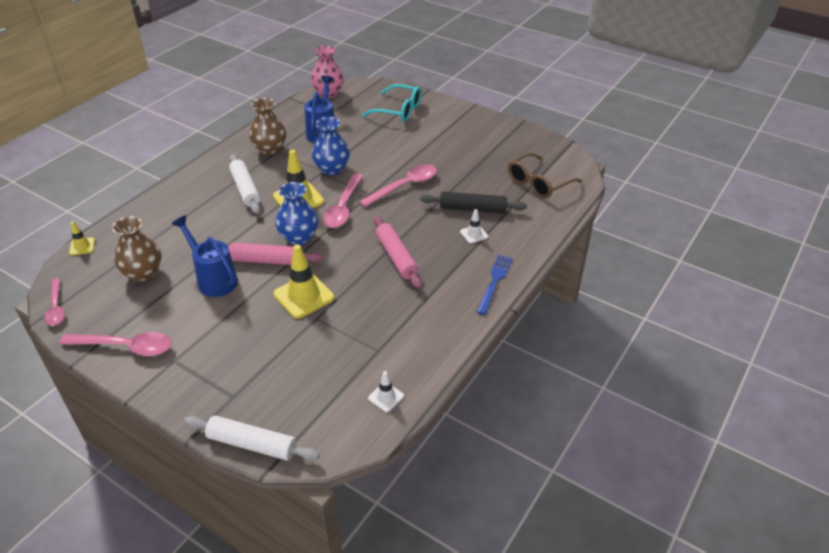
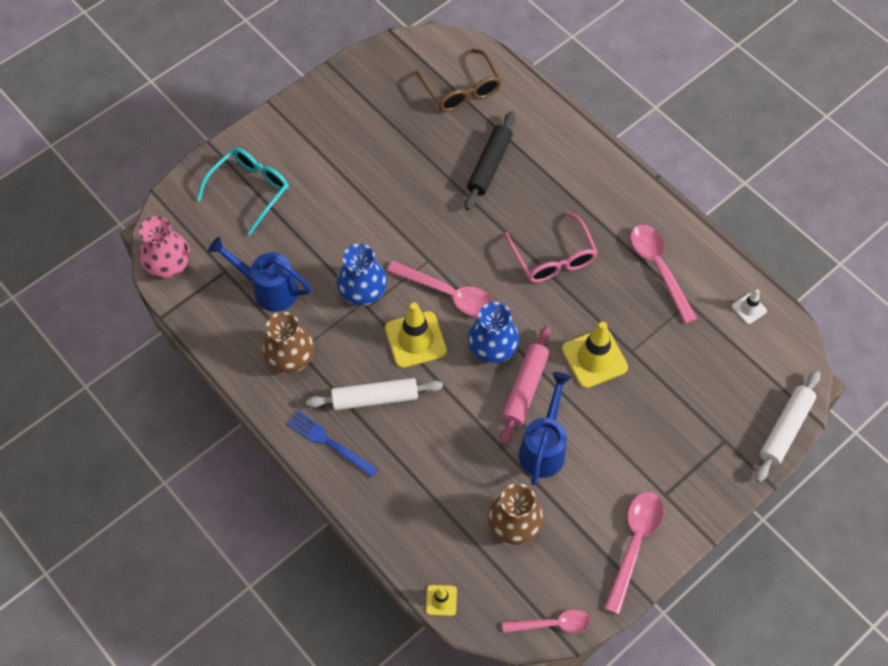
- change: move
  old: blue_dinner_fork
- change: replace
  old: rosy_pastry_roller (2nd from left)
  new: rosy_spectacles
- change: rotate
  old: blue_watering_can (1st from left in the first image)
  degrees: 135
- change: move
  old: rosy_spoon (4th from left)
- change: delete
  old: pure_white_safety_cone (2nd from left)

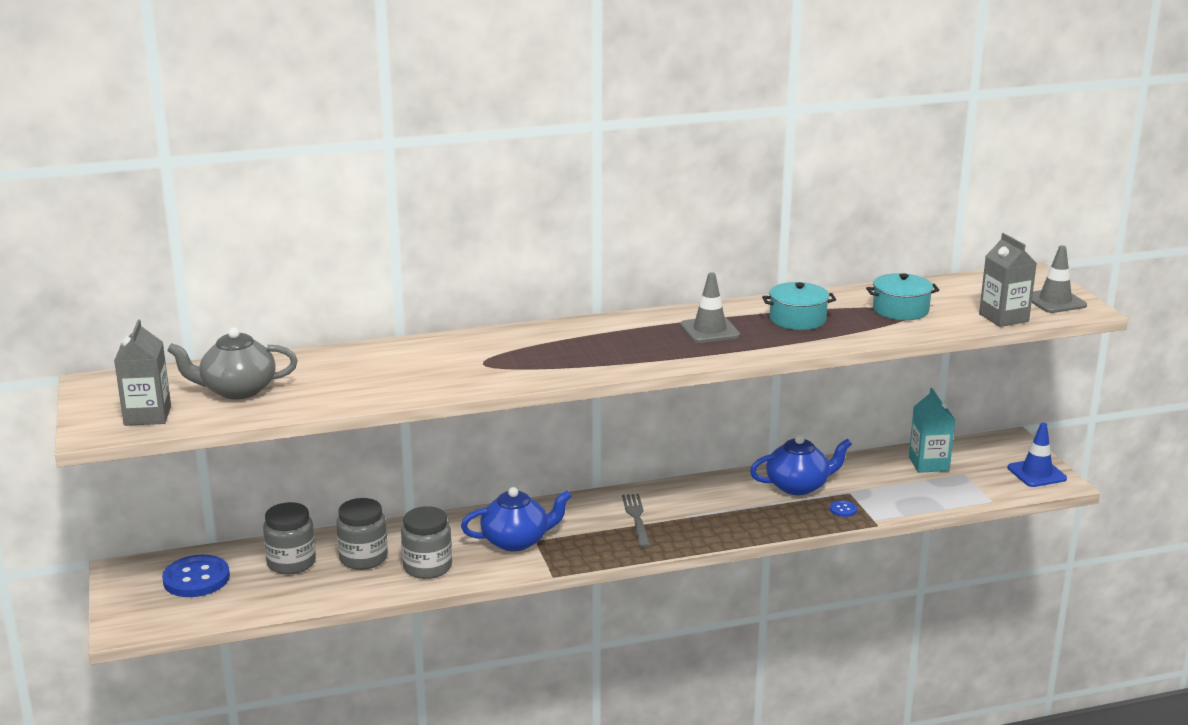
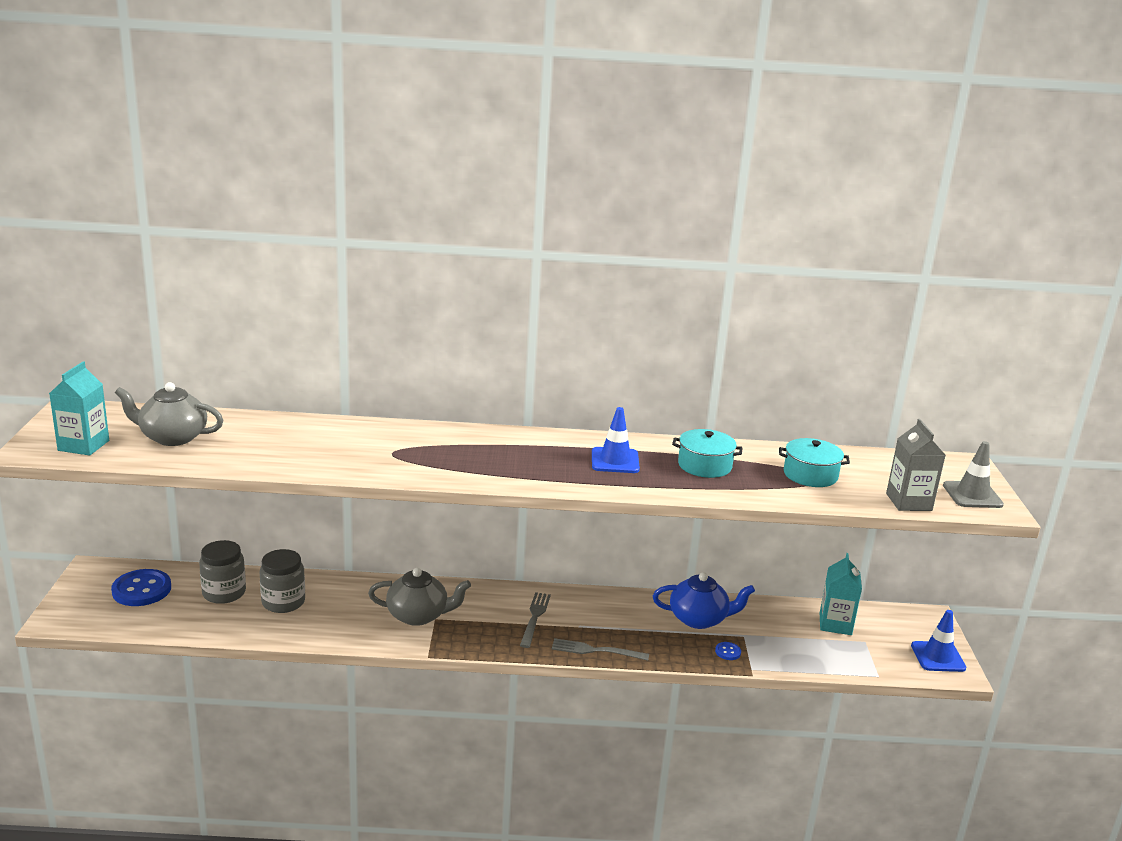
- change: recolor
  old: grey_juice_carton (1st from left)
  new: aqua_juice_carton (1st from left)
- change: recolor
  old: blue_china_teapot (1st from left)
  new: grey_china_teapot (2nd from left)
- change: insert
  new: grey_dinner_fork (2nd from left)
- change: recolor
  old: grey_safety_cone (1st from left)
  new: blue_safety_cone (1st from left)
- change: delete
  old: grey_preserve_jar (3rd from left)

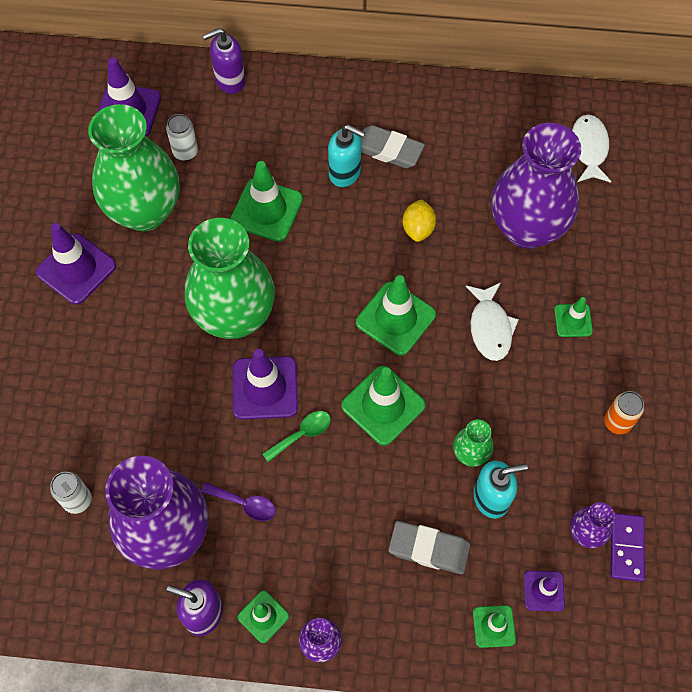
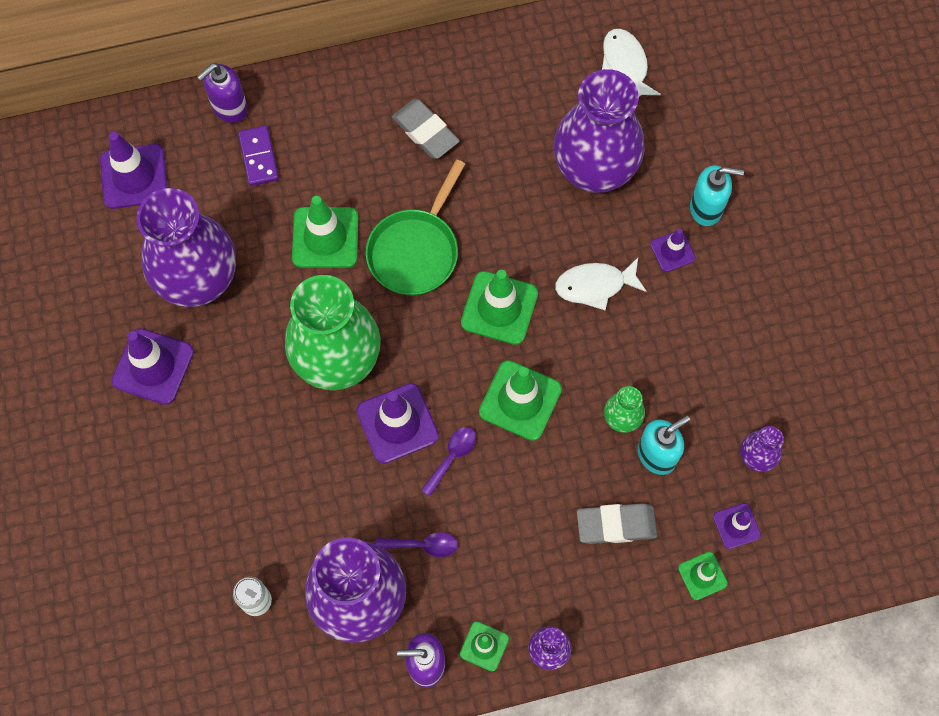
- change: recolor
  old: leaf-green_tall_vase (1st from left)
  new: violet_tall_vase (1st from left)
- change: move
  old: violet_domino_piece
- change: insert
  new: leaf-green_skillet
- change: rotate
  old: grey_eraser (1st from left)
  degrees: 45
- change: recolor
  old: leaf-green_spoon
  new: violet_spoon (2nd from left)
- change: rotate
  old: pure_white_fish (1st from left)
  degrees: 105
- change: recolor
  old: leaf-green_safety_cone (6th from left)
  new: violet_safety_cone (4th from left)
- change: move
  old: aqua_soap_pump (1st from left in the first image)
  new: aqua_soap_pump (2nd from left)
- change: delete
  old: pure_white_soda_can (2nd from left)
- change: delete
  old: golden_citrus_fruit
- change: delete
  old: bright_orange_soda_can

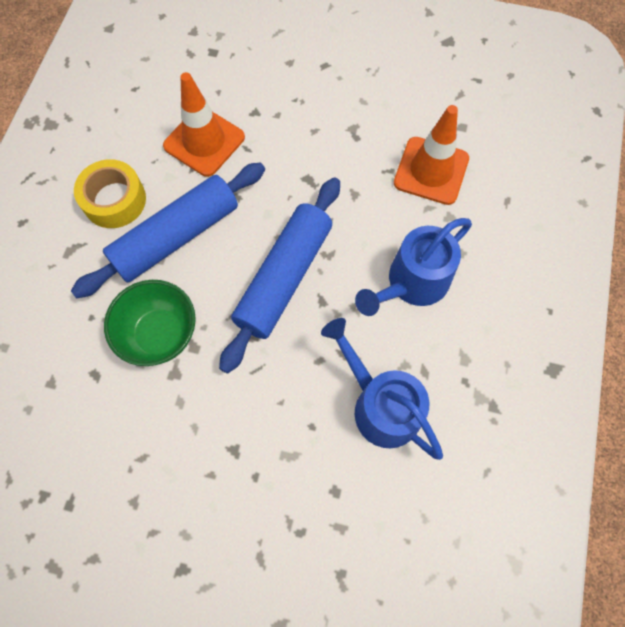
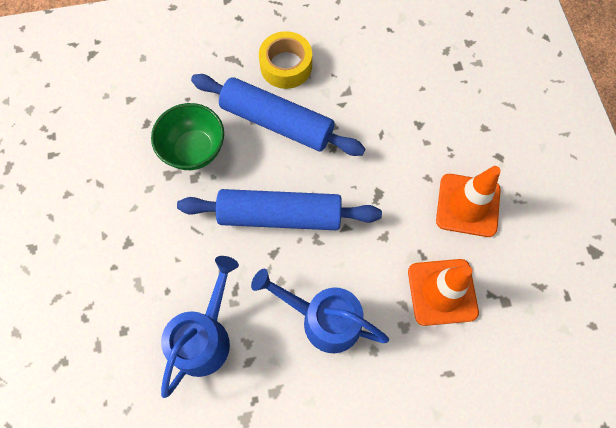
- change: move
  old: bright_orange_safety_cone (1st from left in the first image)
  new: bright_orange_safety_cone (2nd from left)

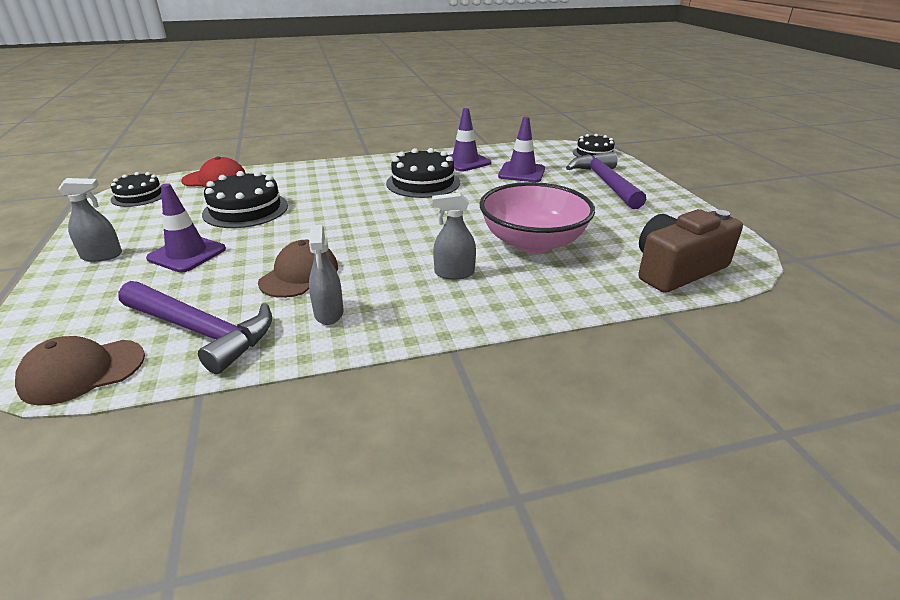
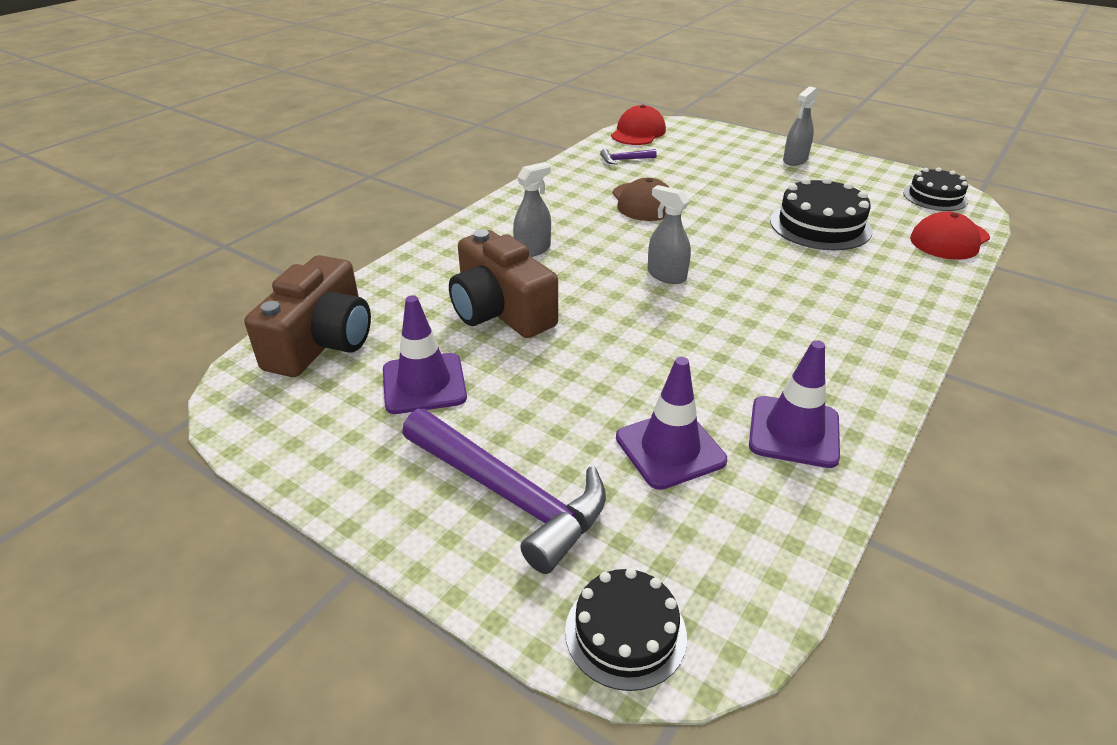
- change: move
  old: violet_safety_cone (1st from left)
- change: replace
  old: rosy_deep_dish
  new: brown_compact_camera (2nd from left)
- change: resize
  old: violet_hammer (1st from left in the first image)
  factor: 0.43
- change: recolor
  old: brown_peaked_cap (1st from left)
  new: crimson_peaked_cap (1st from left)
- change: move
  old: grey_spray_cleaner (2nd from left)
- change: delete
  old: ebony_gateau (3rd from left)

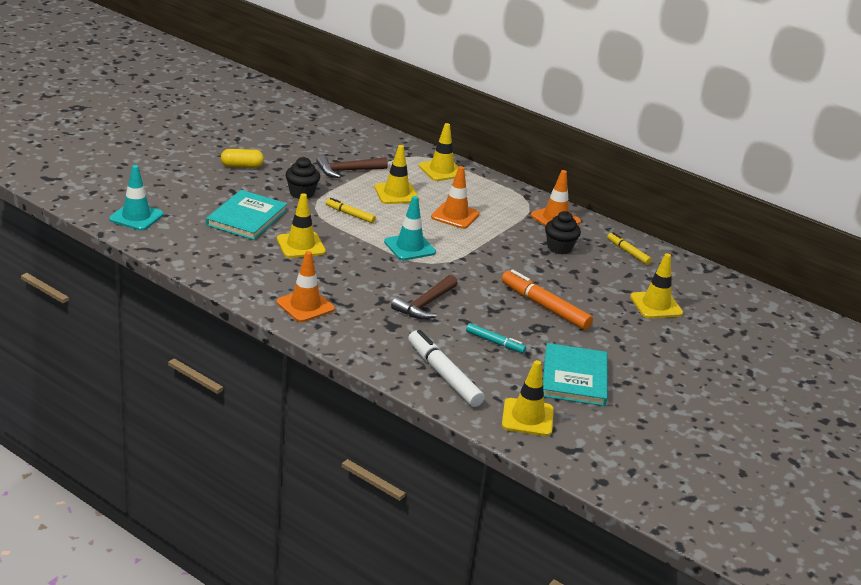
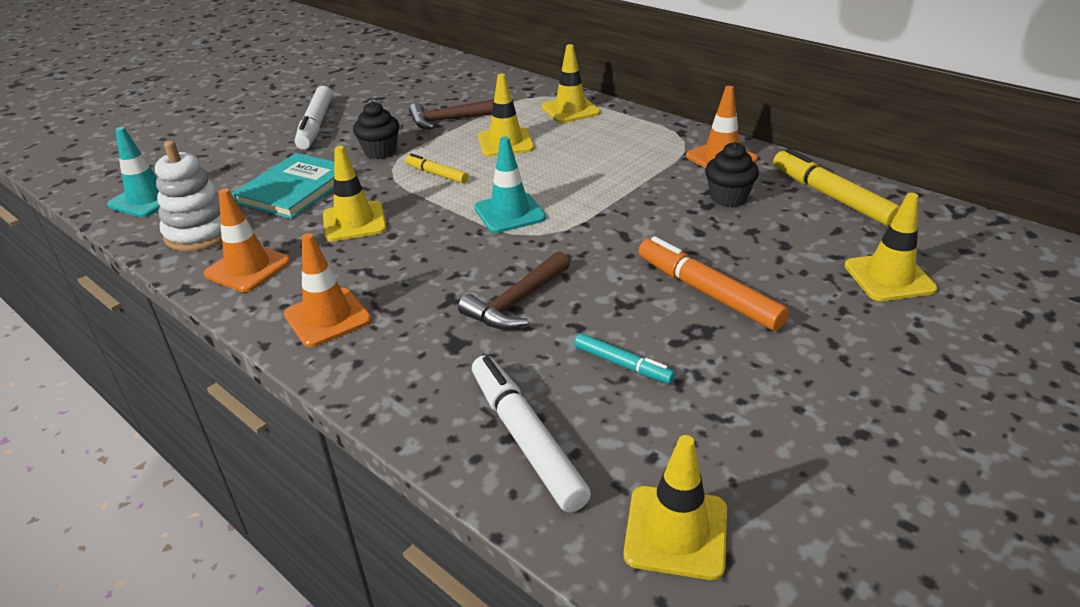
- change: insert
  new: pure_white_ring_stacker
- change: move
  old: bright_orange_safety_cone (2nd from left in the first image)
  new: bright_orange_safety_cone (1st from left)
- change: replace
  old: golden_capsule
  new: pure_white_marker_pen (1st from left)
- change: resize
  old: golden_marker_pen (2nd from left)
  factor: 1.77
- change: delete
  old: aqua_book (2nd from left)

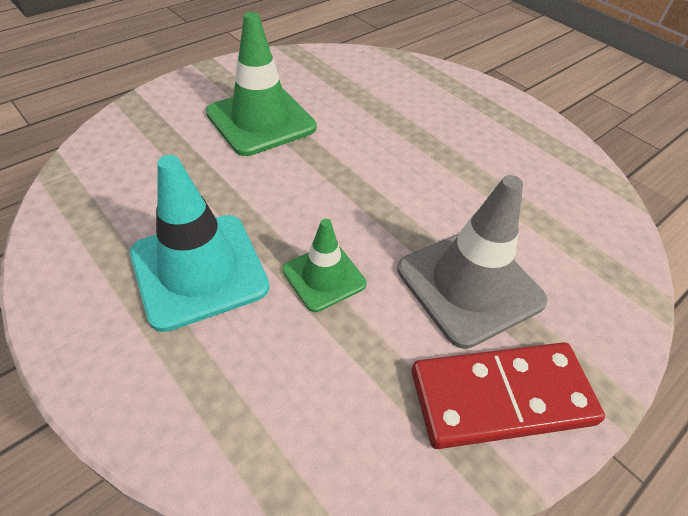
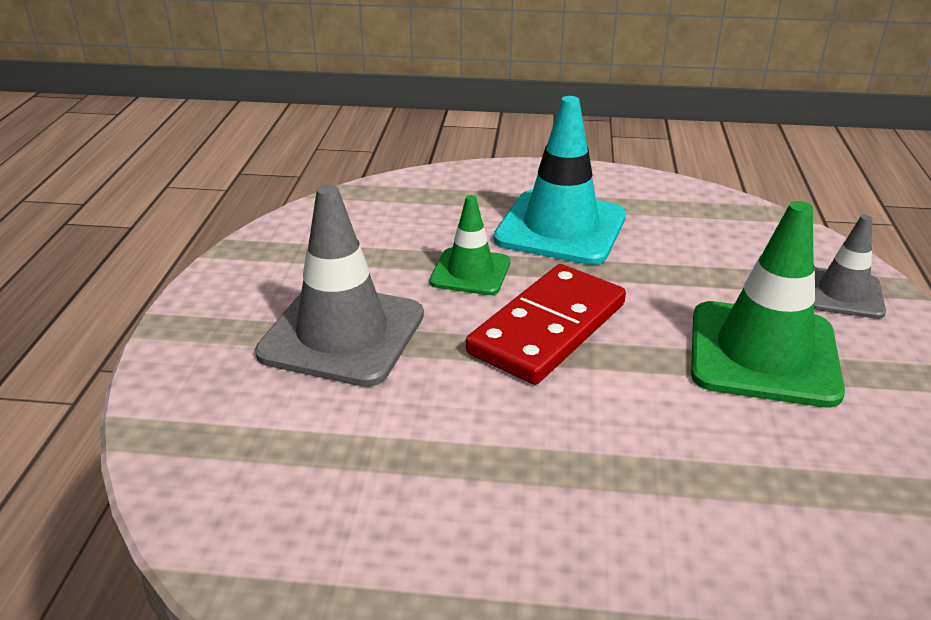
- change: move
  old: crimson_domino_piece
- change: insert
  new: grey_safety_cone (2nd from left)

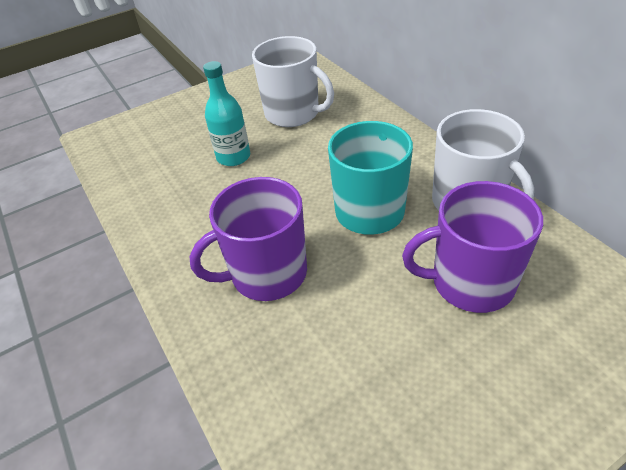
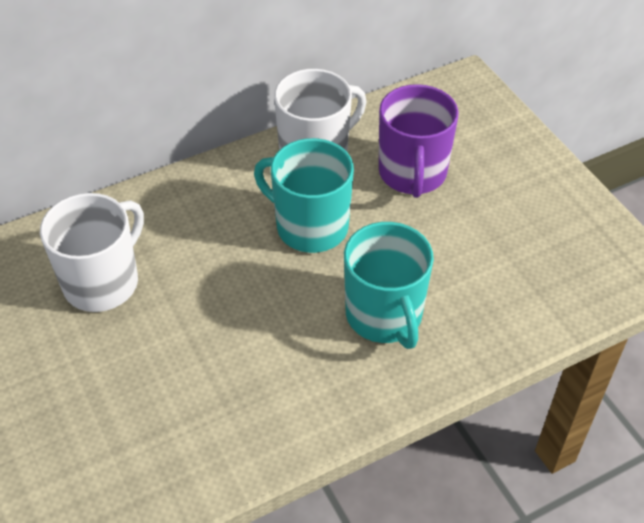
- change: recolor
  old: violet_coffee_mug (1st from left)
  new: aqua_coffee_mug (2nd from left)
- change: delete
  old: aqua_bottle

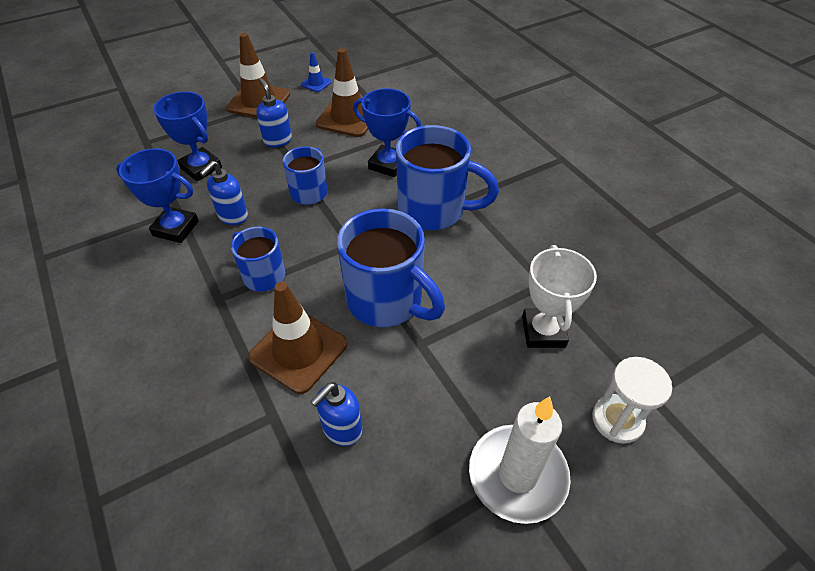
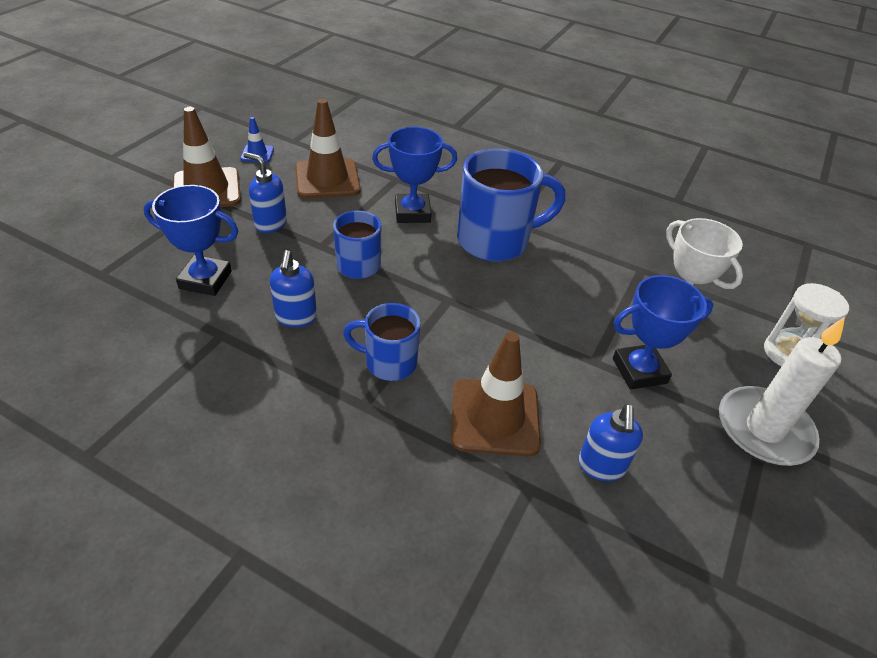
- change: move
  old: blue_award_cup (1st from left in the first image)
  new: blue_award_cup (3rd from left)
- change: delete
  old: blue_coffee_mug (3rd from left)

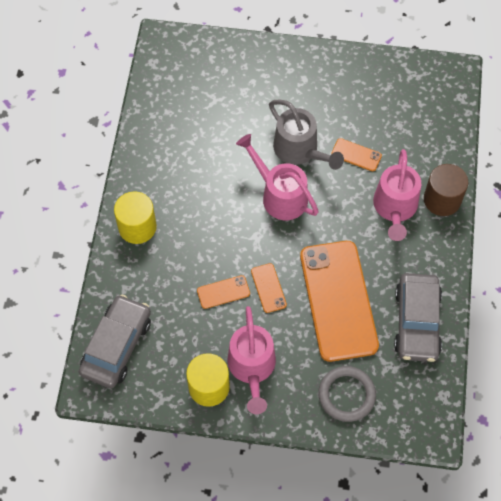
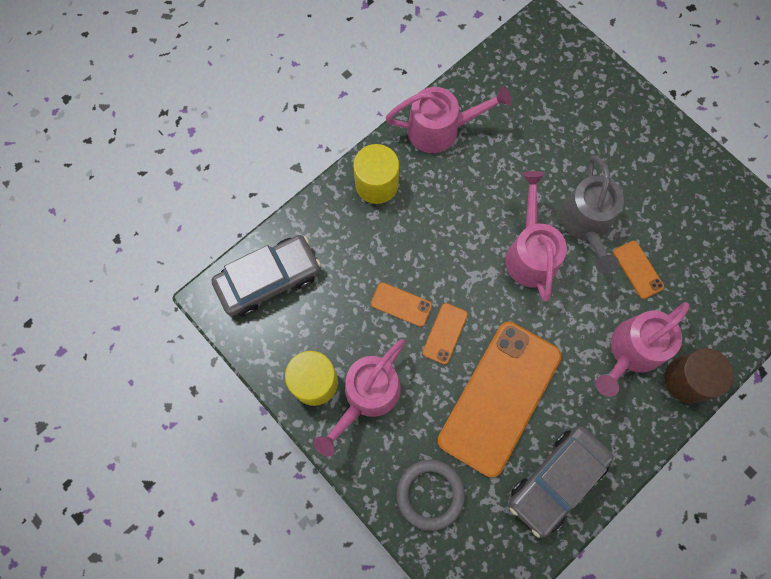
- change: insert
  new: rosy_watering_can (2nd from left)

